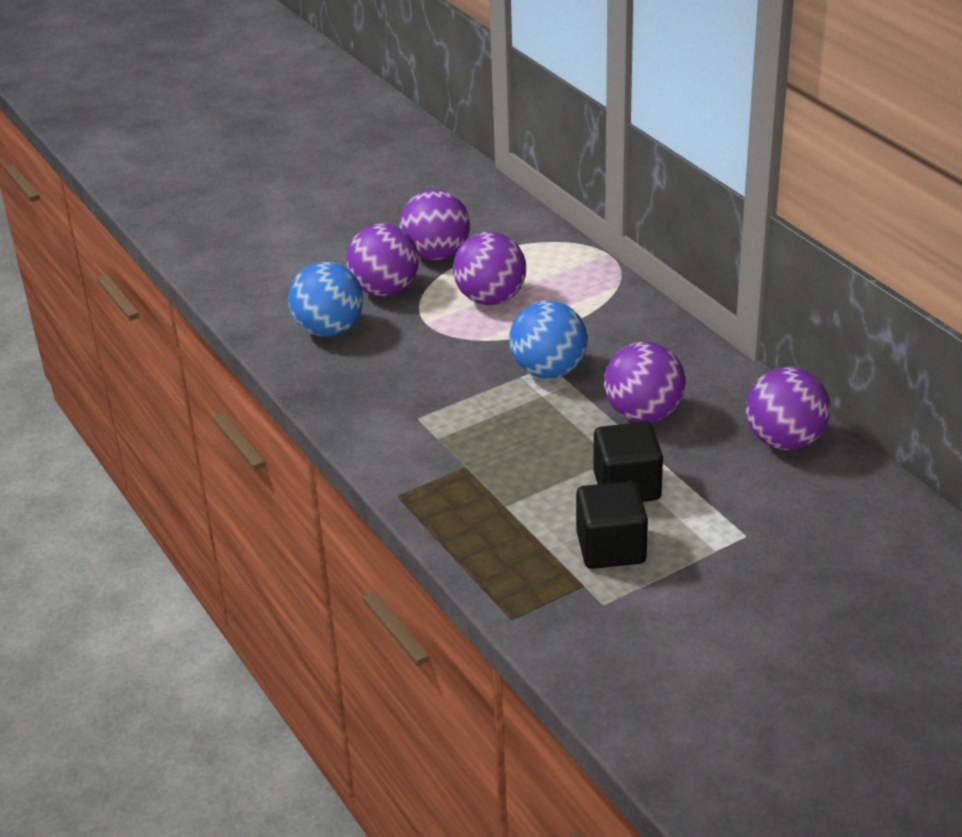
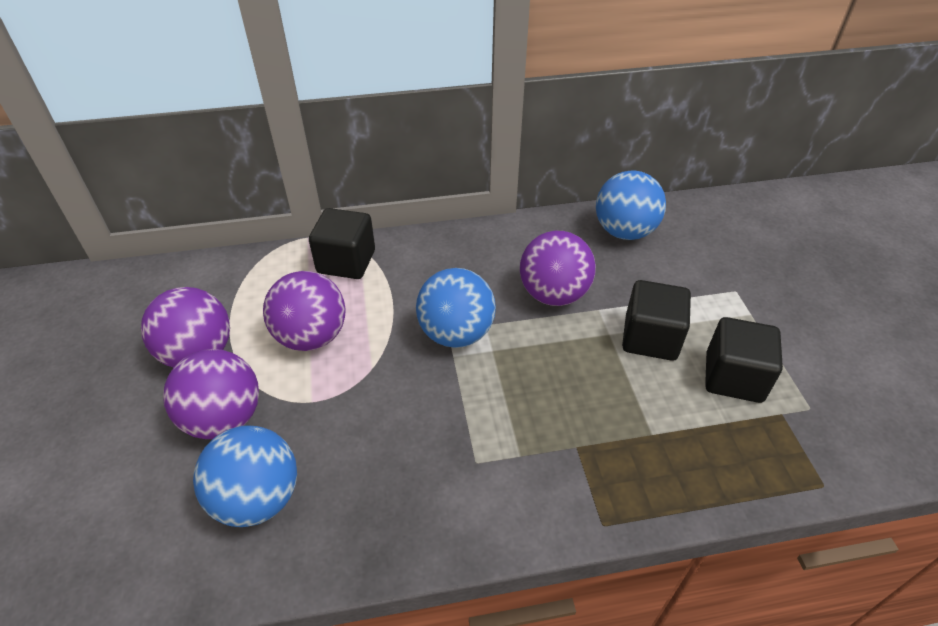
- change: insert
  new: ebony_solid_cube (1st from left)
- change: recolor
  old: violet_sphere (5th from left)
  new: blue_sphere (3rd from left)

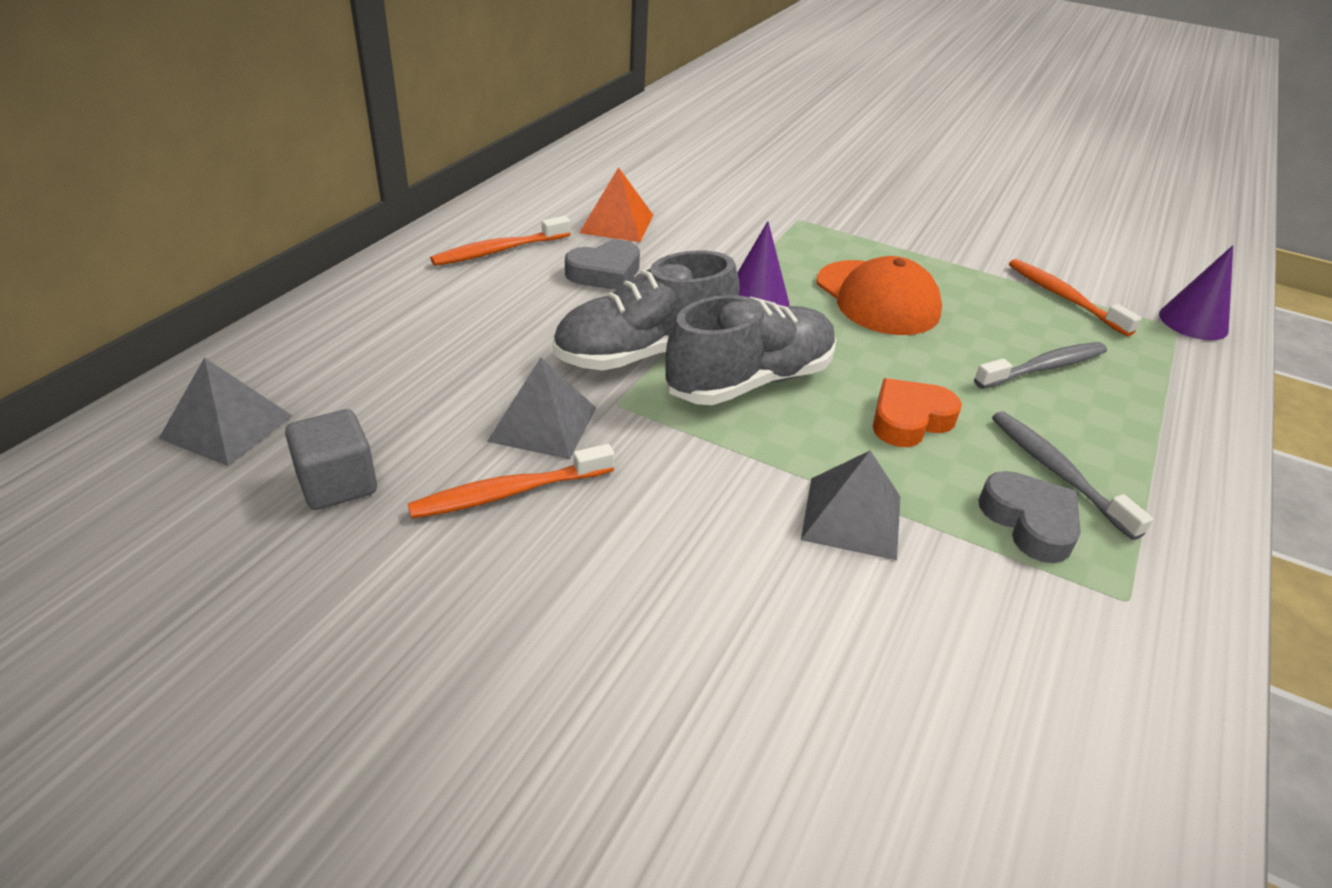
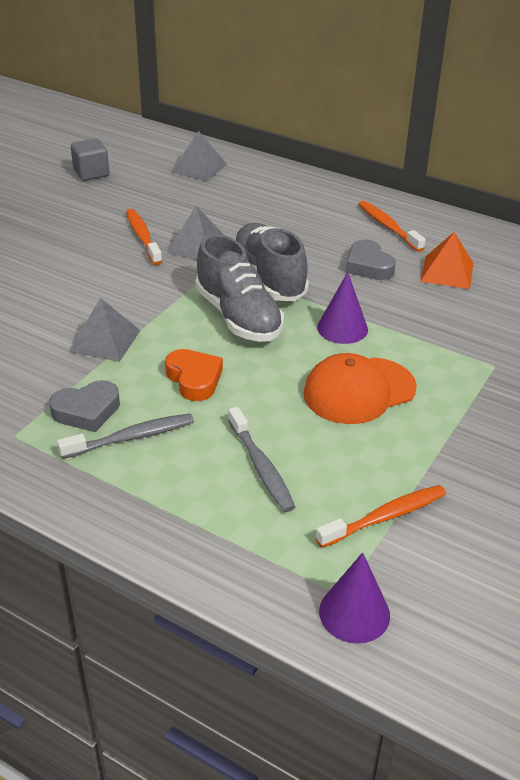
- change: move
  old: grey_solid_cube

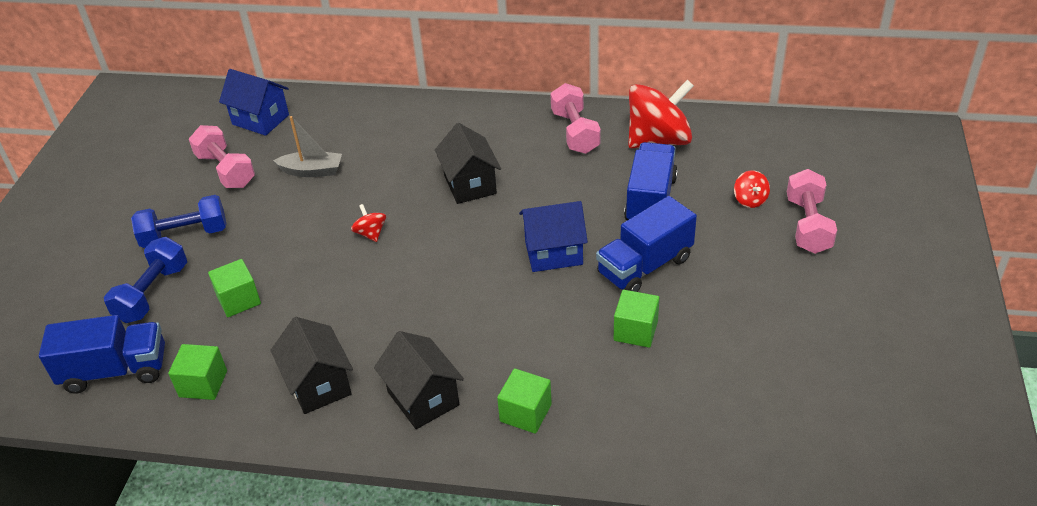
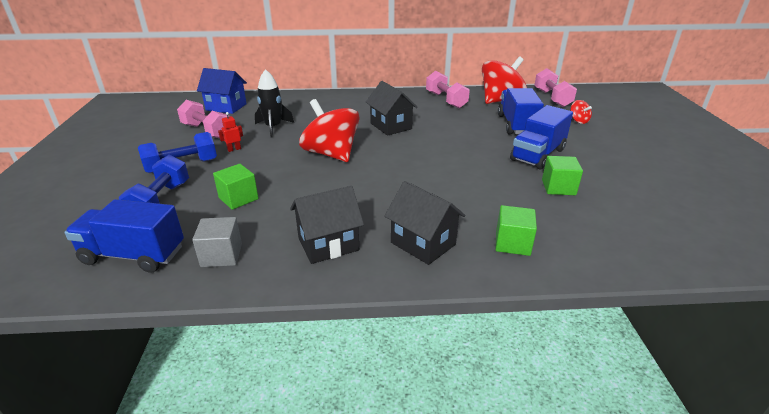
- change: rotate
  old: blue_truck (1st from left)
  degrees: -150
- change: recolor
  old: leaf-green_solid_cube (1st from left)
  new: grey_solid_cube
- change: insert
  new: crimson_robot_figure
- change: replace
  old: grey_boat
  new: ebony_spaceship
- change: rotate
  old: ebony_house (1st from left)
  degrees: -75
- change: resize
  old: crimson_whirligig (1st from left)
  factor: 2.33
- change: move
  old: rosy_hand_weight (3rd from left)
- change: delete
  old: blue_house (2nd from left)

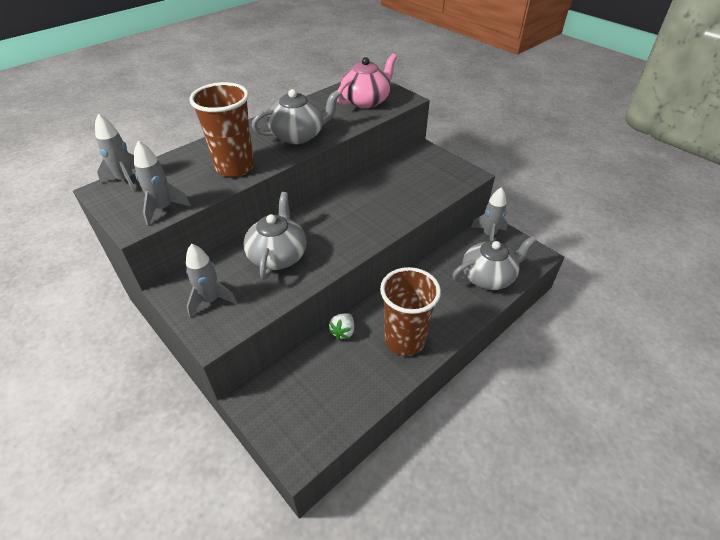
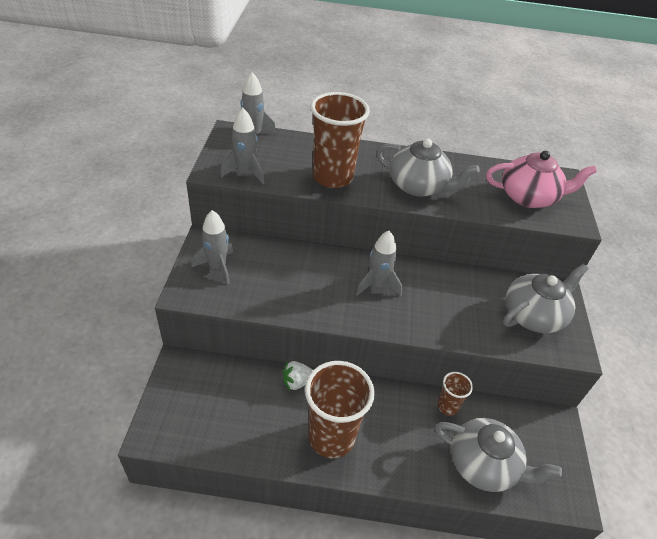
- change: move
  old: grey_spaceship (4th from left)
- change: insert
  new: brown_cup (3rd from left)
- change: move
  old: grey_china_teapot (1st from left in the first image)
  new: grey_china_teapot (3rd from left)

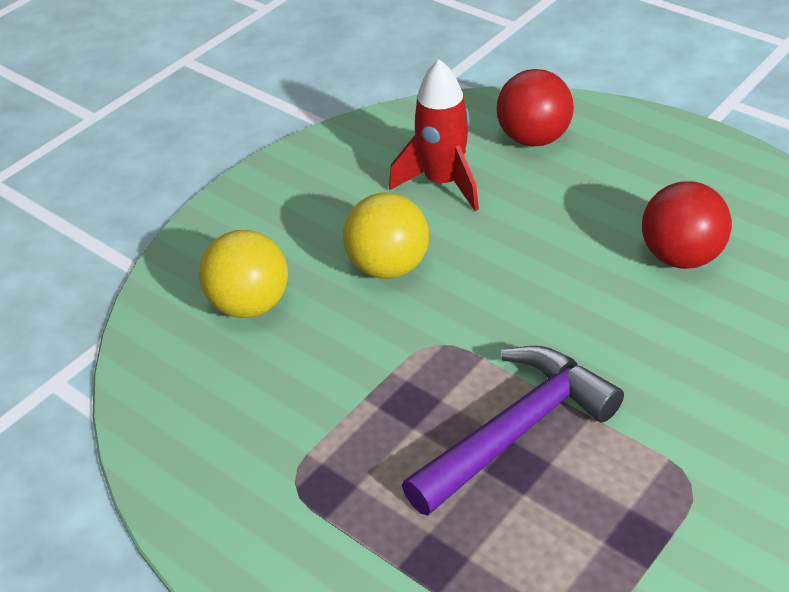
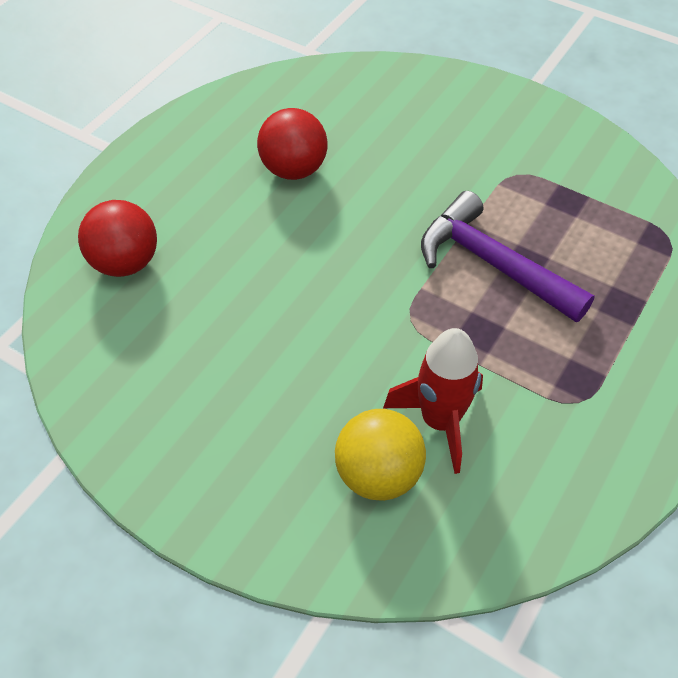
- change: move
  old: crimson_spaceship
- change: delete
  old: golden_sphere (2nd from left)

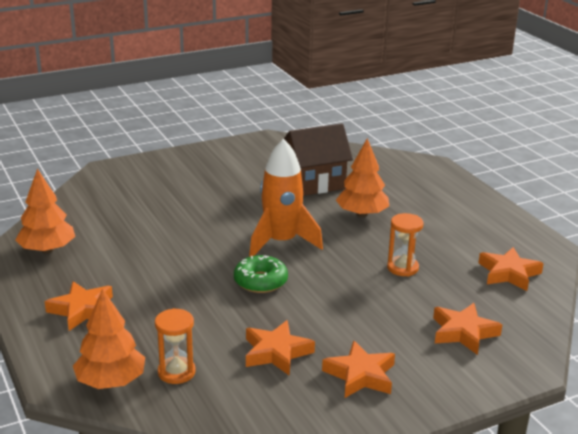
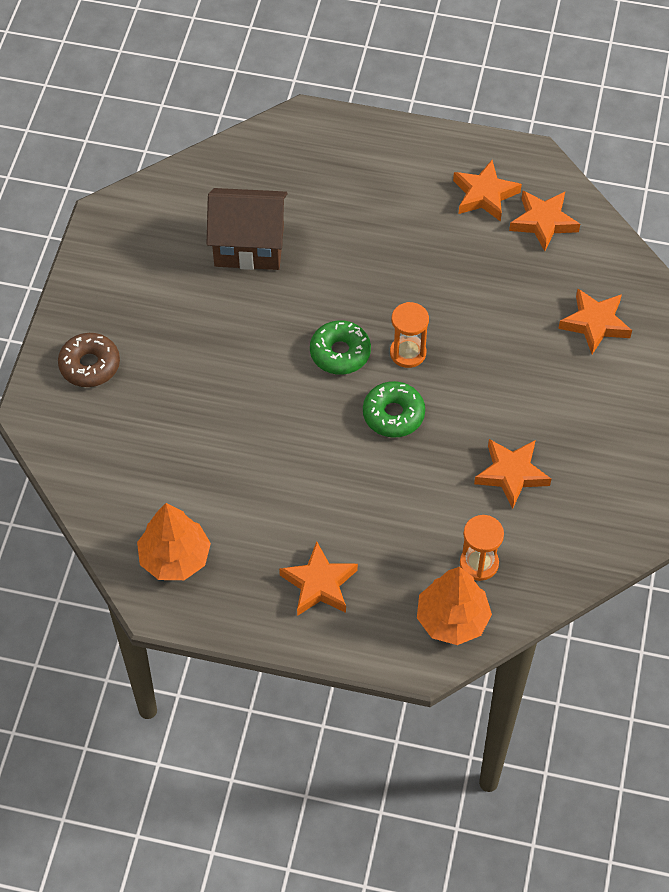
- change: insert
  new: brown_glazed_donut
- change: rotate
  old: brown_house
  degrees: 75
- change: replace
  old: bright_orange_spaceship
  new: leaf-green_glazed_donut (1st from left)
- change: move
  old: bright_orange_sandglass (2nd from left in the first image)
  new: bright_orange_sandglass (1st from left)
- change: move
  old: bright_orange_star_shape (3rd from left in the first image)
  new: bright_orange_star_shape (2nd from left)
- change: delete
  old: bright_orange_fir_tree (3rd from left)

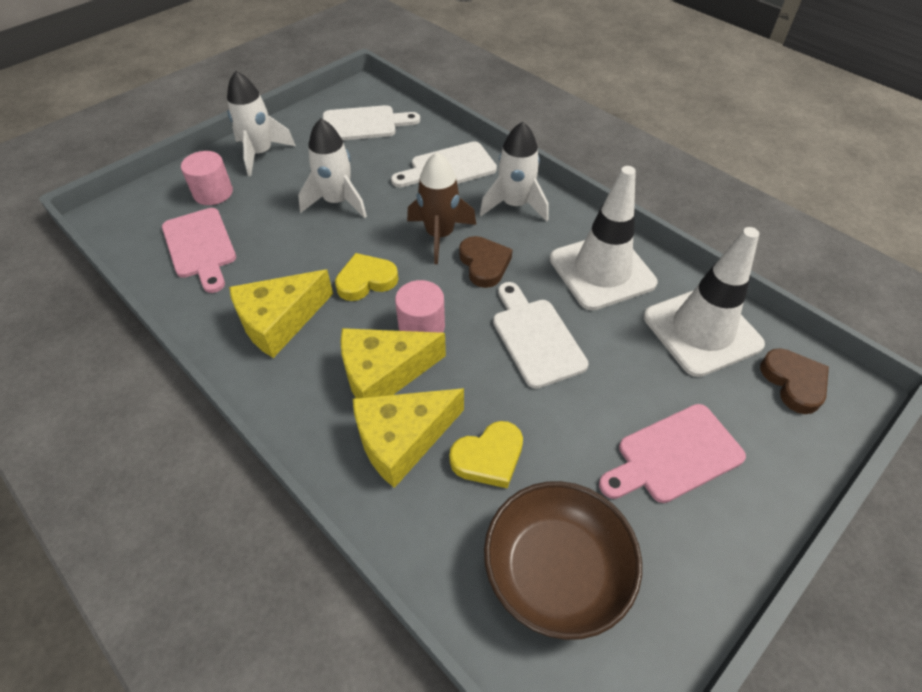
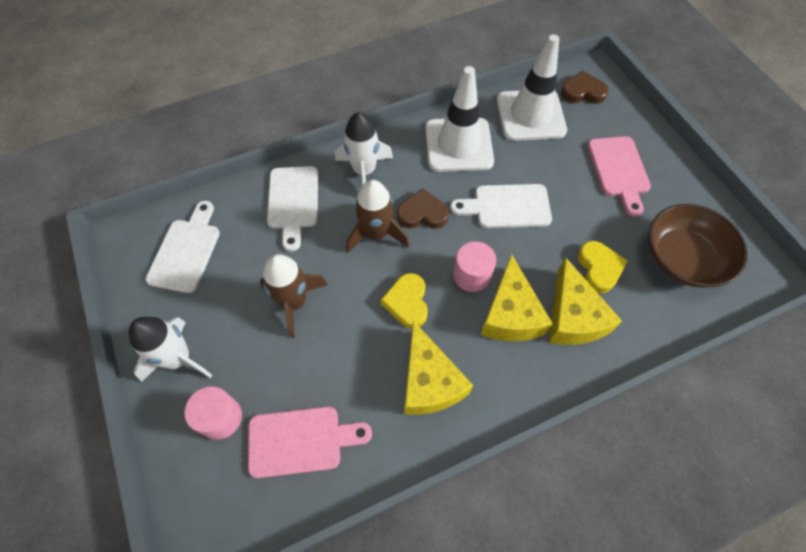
- change: recolor
  old: pure_white_spaceship (2nd from left)
  new: brown_spaceship (1st from left)

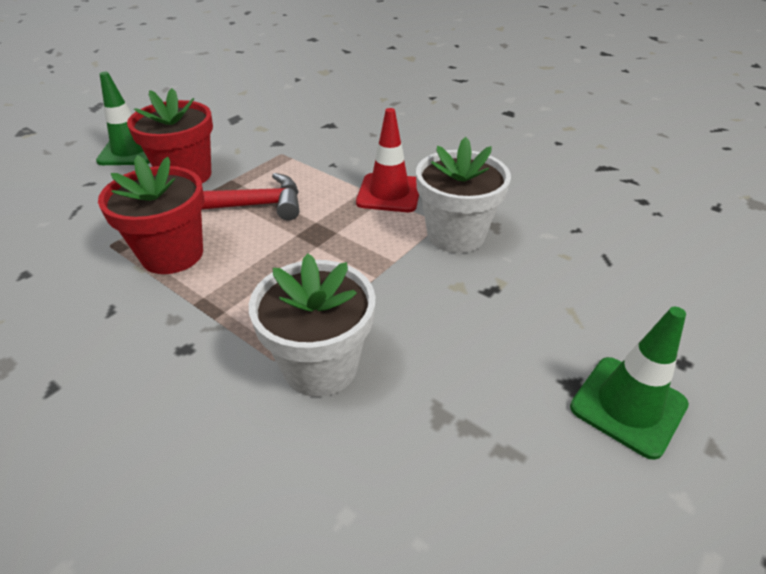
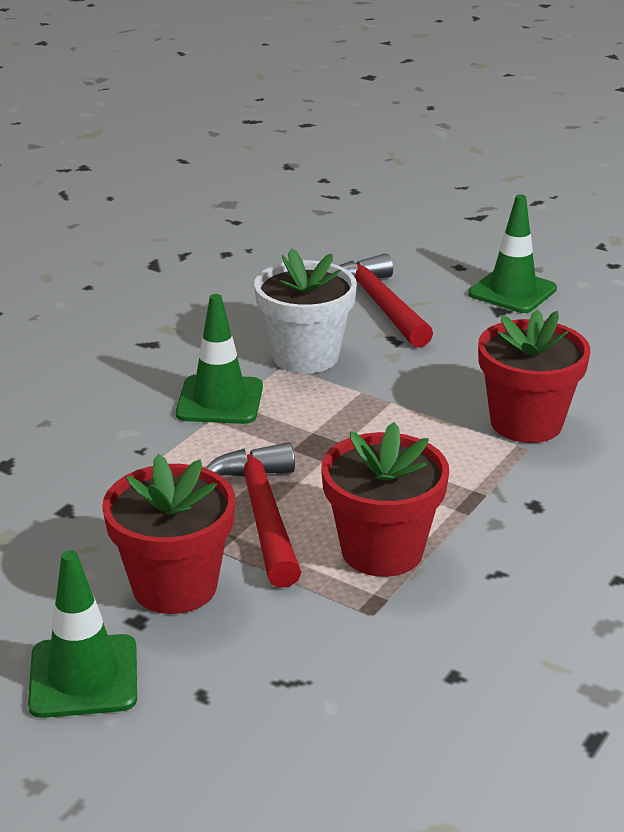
- change: recolor
  old: crimson_safety_cone
  new: leaf-green_safety_cone (2nd from left)
- change: insert
  new: crimson_hammer (2nd from left)
- change: recolor
  old: pure_white_flower_pot (1st from left)
  new: crimson_flower_pot (3rd from left)

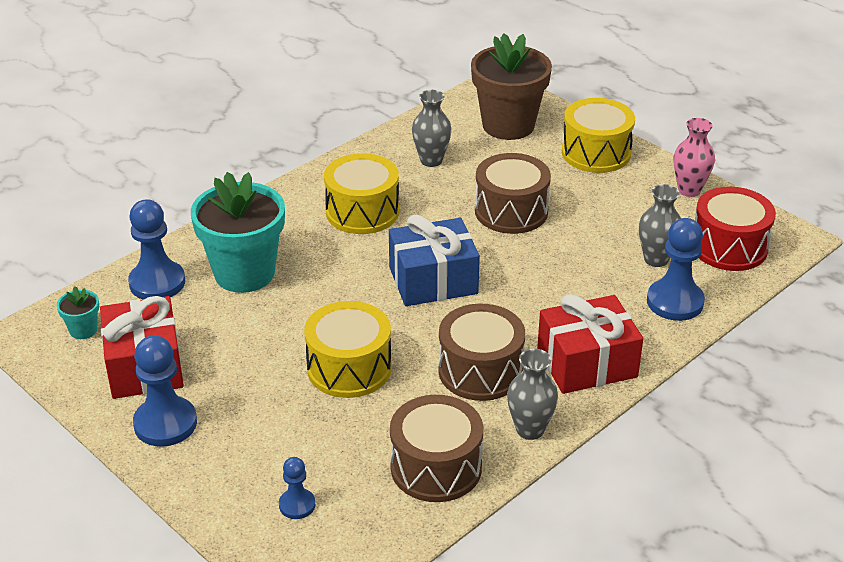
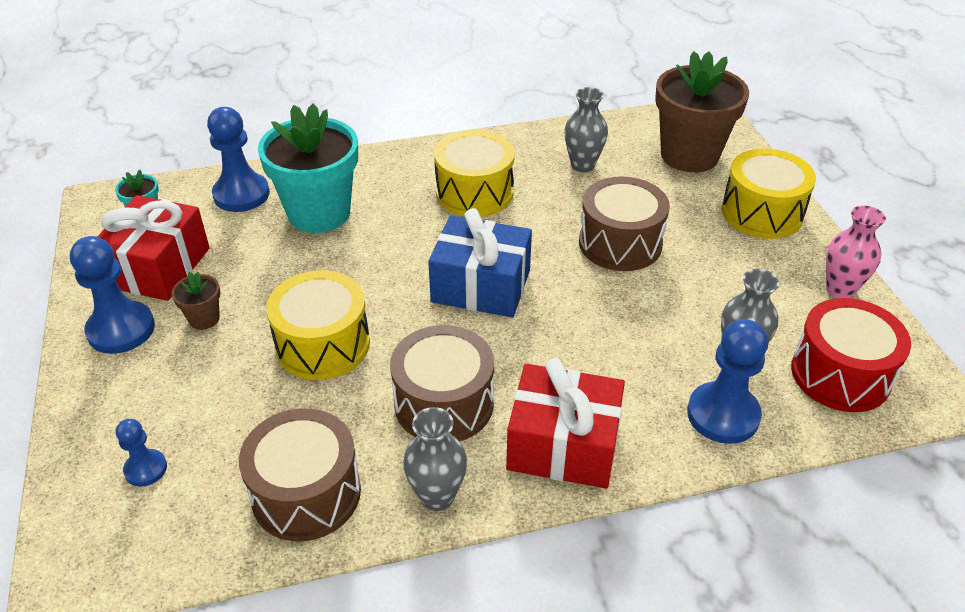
- change: insert
  new: brown_flower_pot (1st from left)

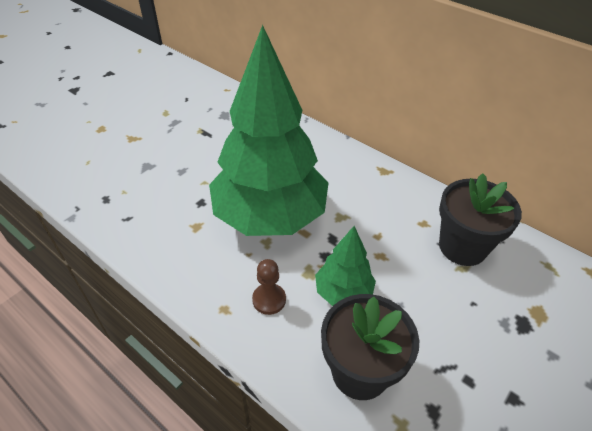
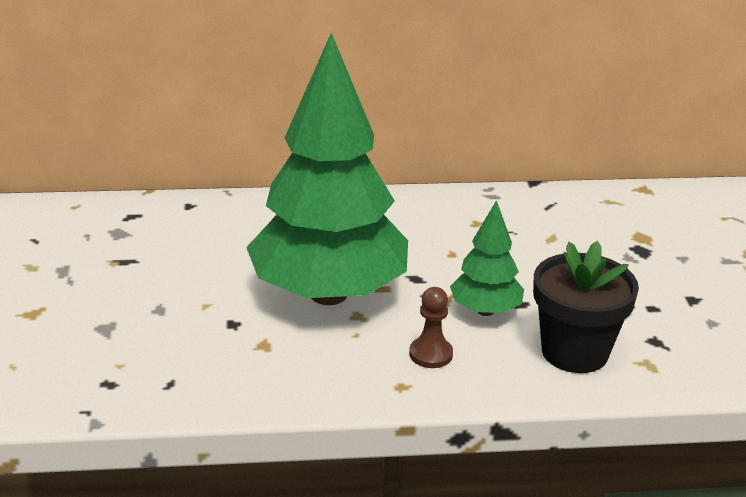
- change: delete
  old: ebony_flower_pot (2nd from left)

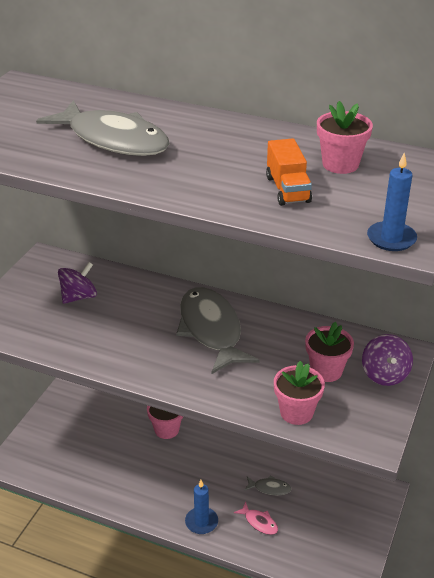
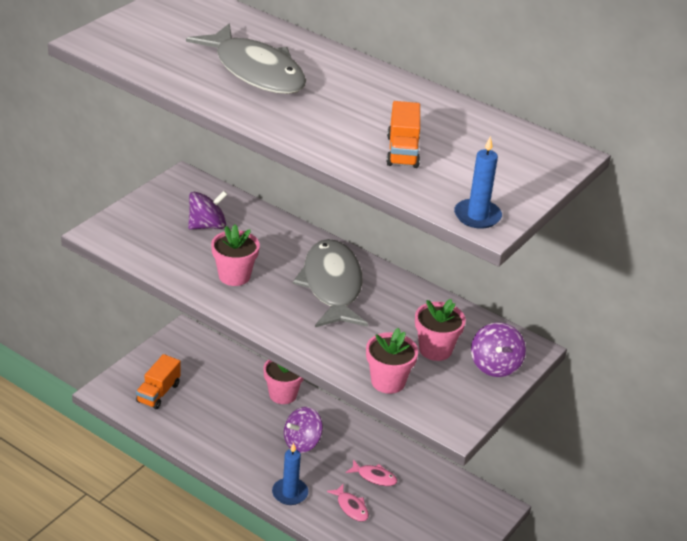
- change: insert
  new: bright_orange_truck (1st from left)
- change: move
  old: rosy_flower_pot (4th from left in the first image)
  new: rosy_flower_pot (1st from left)
- change: insert
  new: violet_whirligig (2nd from left)
- change: recolor
  old: grey_fish (3rd from left)
  new: rosy_fish (2nd from left)

